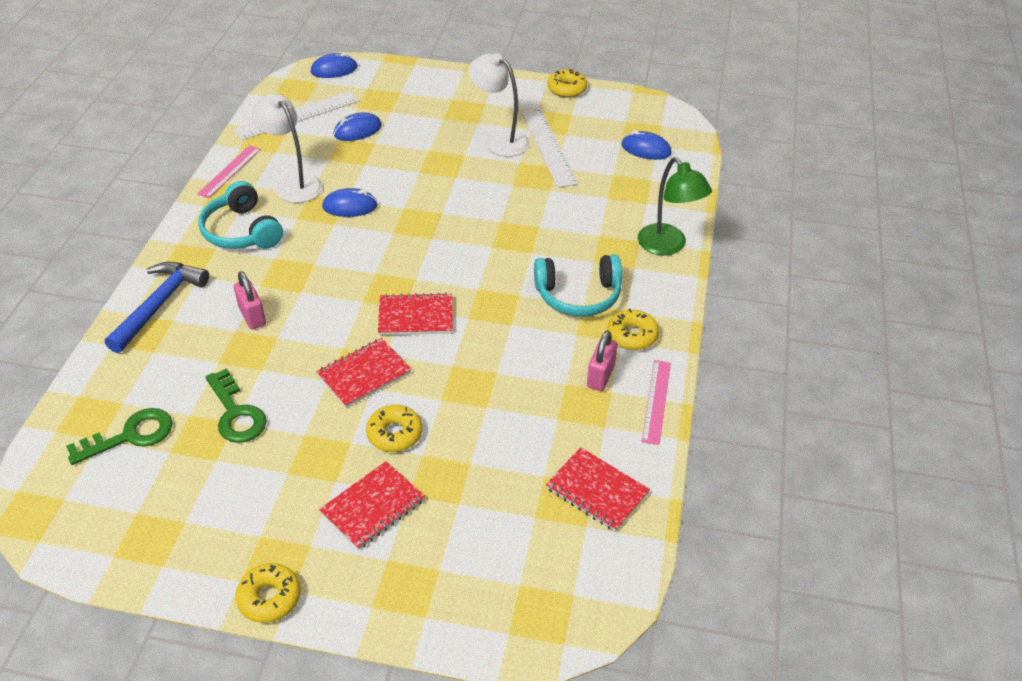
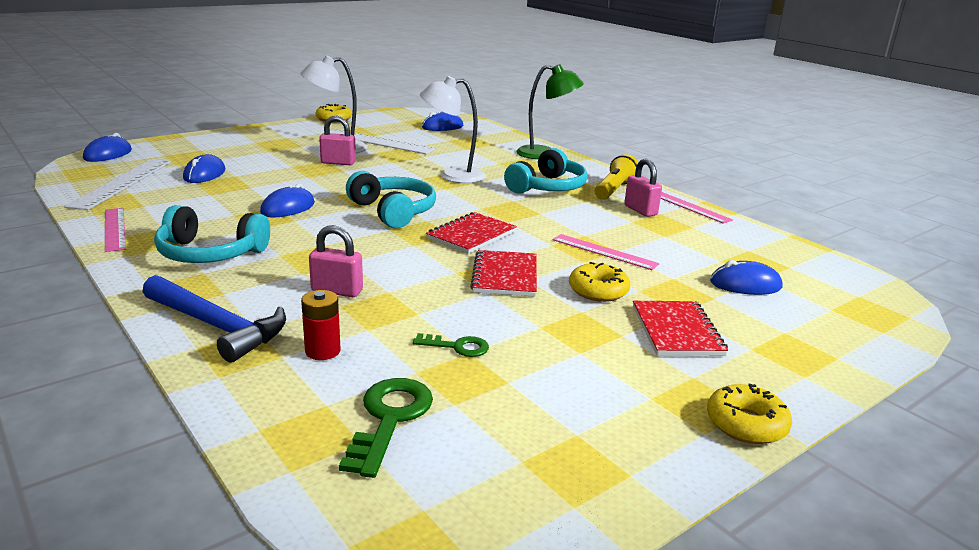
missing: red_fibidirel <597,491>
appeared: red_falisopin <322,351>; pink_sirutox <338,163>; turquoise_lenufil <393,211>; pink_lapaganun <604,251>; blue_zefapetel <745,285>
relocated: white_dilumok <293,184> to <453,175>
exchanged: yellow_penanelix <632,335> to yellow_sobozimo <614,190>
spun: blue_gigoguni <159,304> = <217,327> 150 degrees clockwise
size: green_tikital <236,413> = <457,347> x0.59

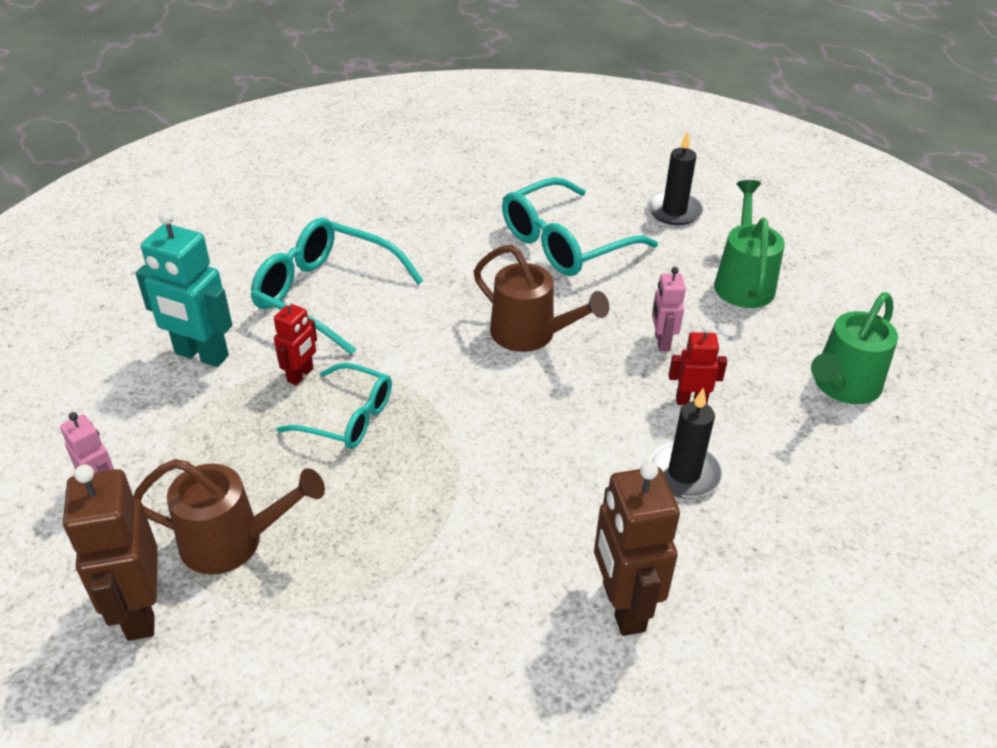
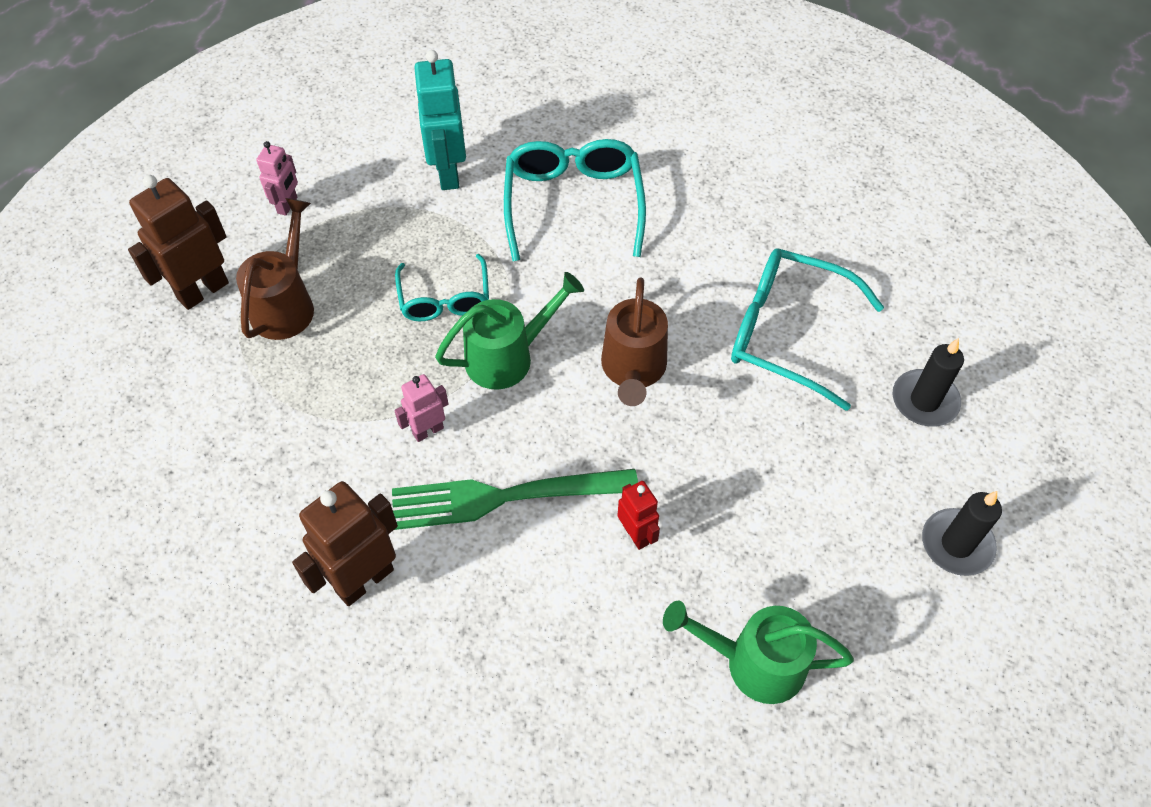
missing: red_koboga <301,375>
appeared: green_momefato <504,497>
relocated: pink_koboga <661,342> to <428,430>; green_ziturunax <743,281> to <508,356>; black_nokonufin <684,473> to <956,544>
spun: brown_ziturunax <234,541> = <286,304> 135 degrees counterclockwise

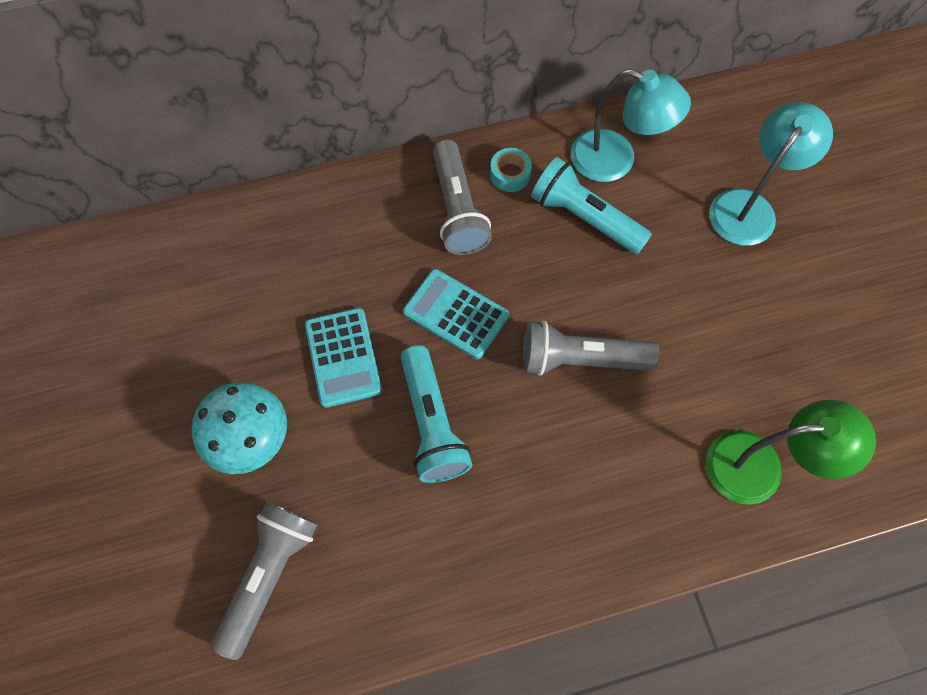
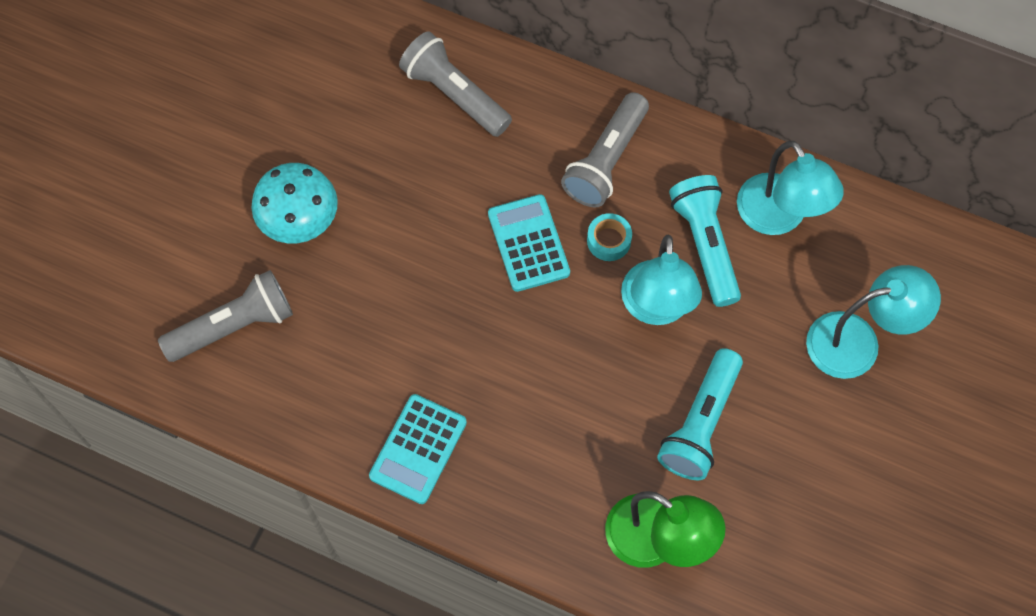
appeared: turquoise_dilumok <656,308>
relocated: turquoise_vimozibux <343,357> to <418,449>; grey_sobozimo <580,359> to <455,94>; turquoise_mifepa <510,174> to <608,241>; turquoise_sobozimo <432,423> to <700,423>

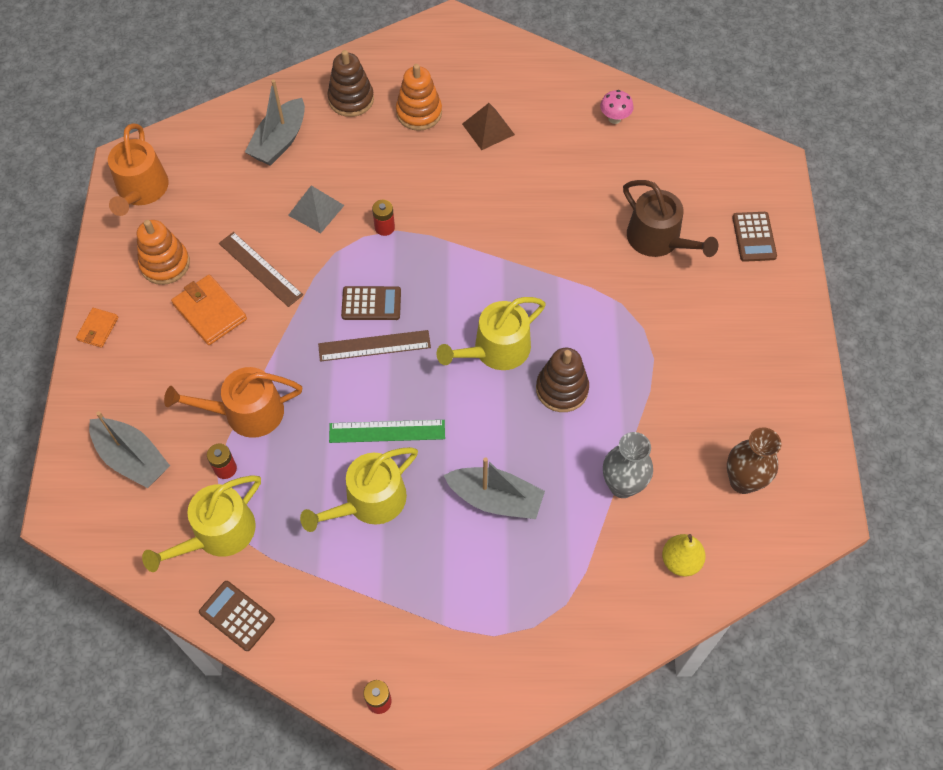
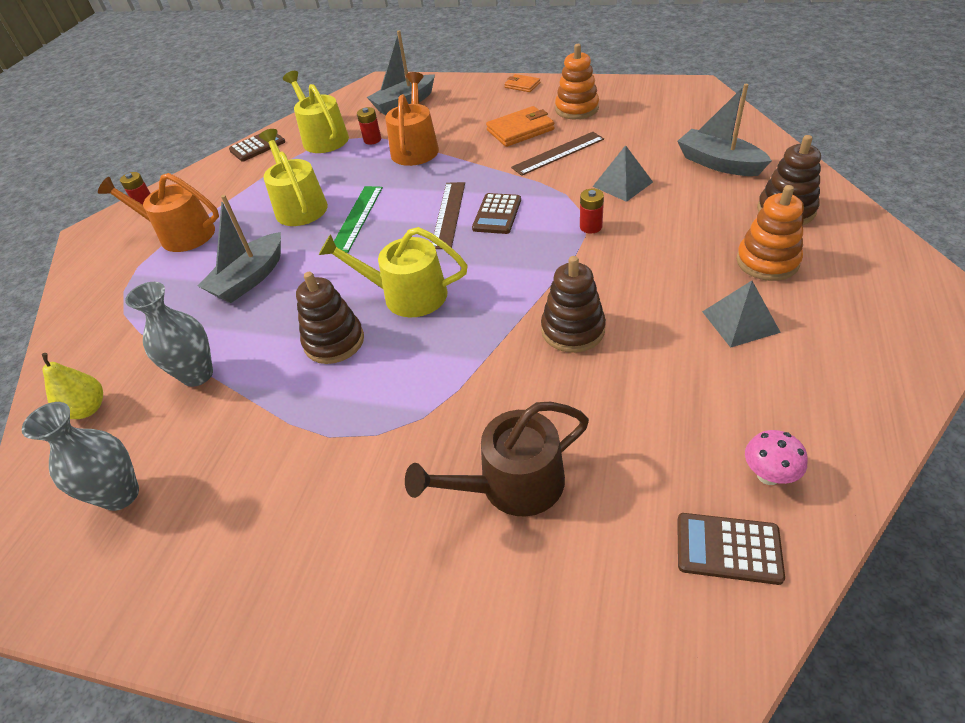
appeared: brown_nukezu <573,330>
relocated: orange_ziturunax <141,190> to <181,234>; brown_vimozibux <754,237> to <728,548>
colour: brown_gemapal <743,481> to grey_gemapal <121,495>; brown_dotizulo <488,129> to grey_dotizulo <740,321>
spun: yellow_ziturunax <496,350> = <407,295> 60 degrees counterclockwise

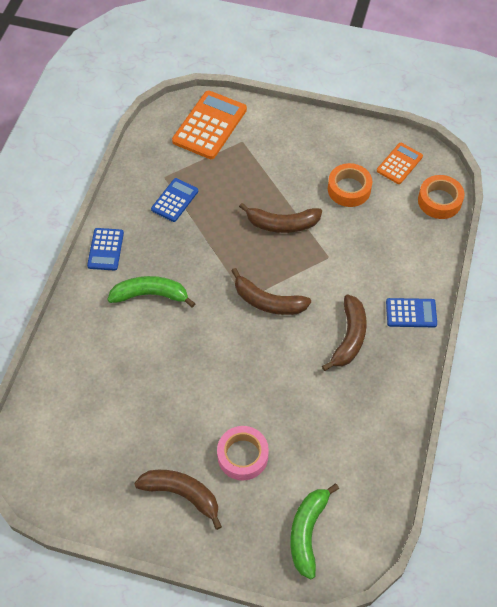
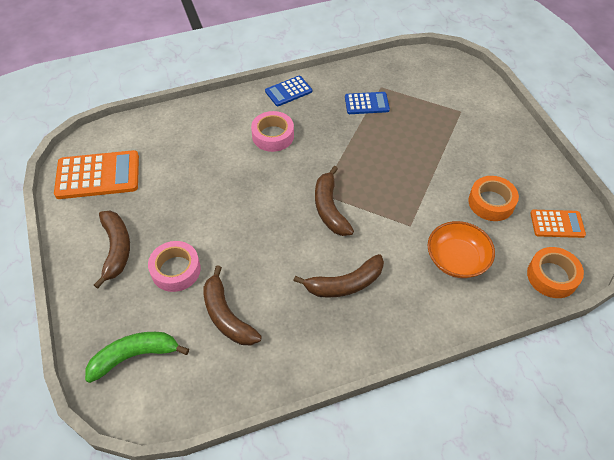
missing: blue_vimozibux <411,313>
appeared: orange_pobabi <456,259>
relocated: orange_vimozibux <209,125> to <98,175>; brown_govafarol <282,224> to <226,316>
exchanged: green_govafarol <150,295> to pink_mifepa <273,136>

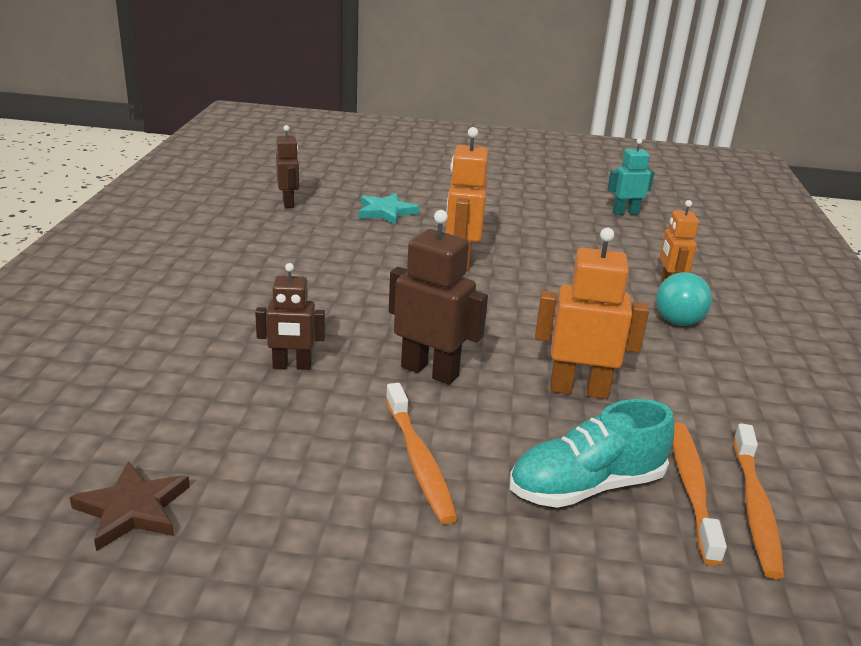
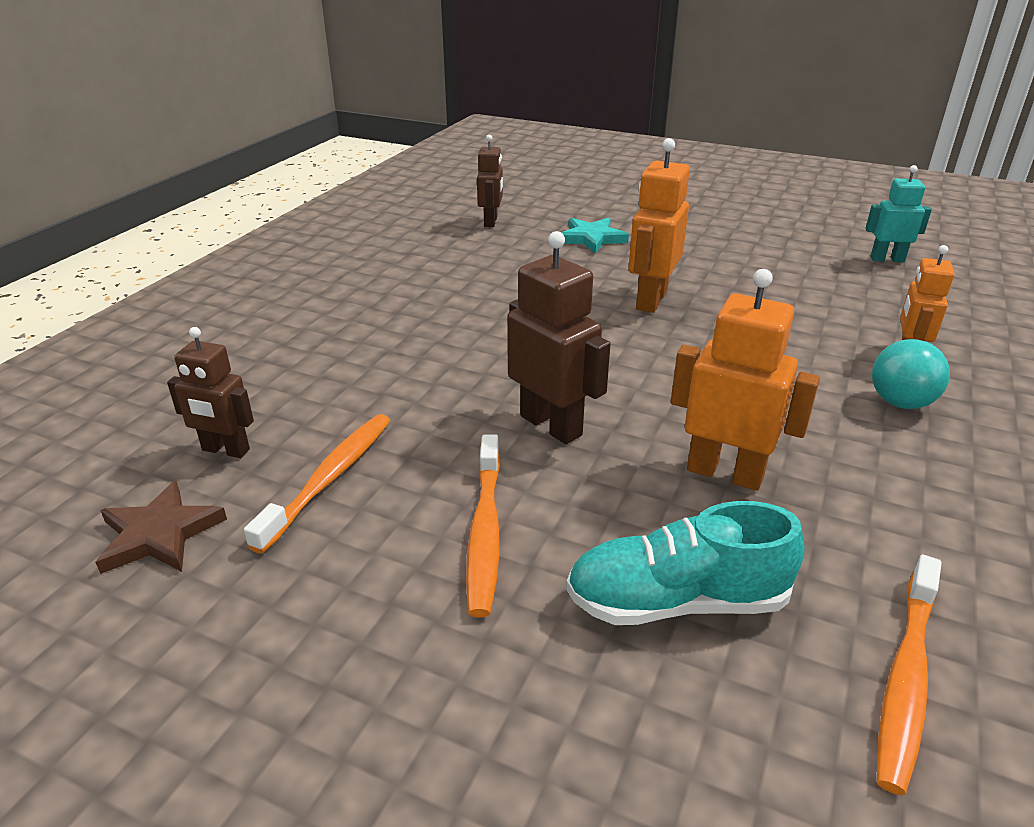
relocated: brown_koboga <292,366> to <225,450>; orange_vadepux <691,488> to <329,478>

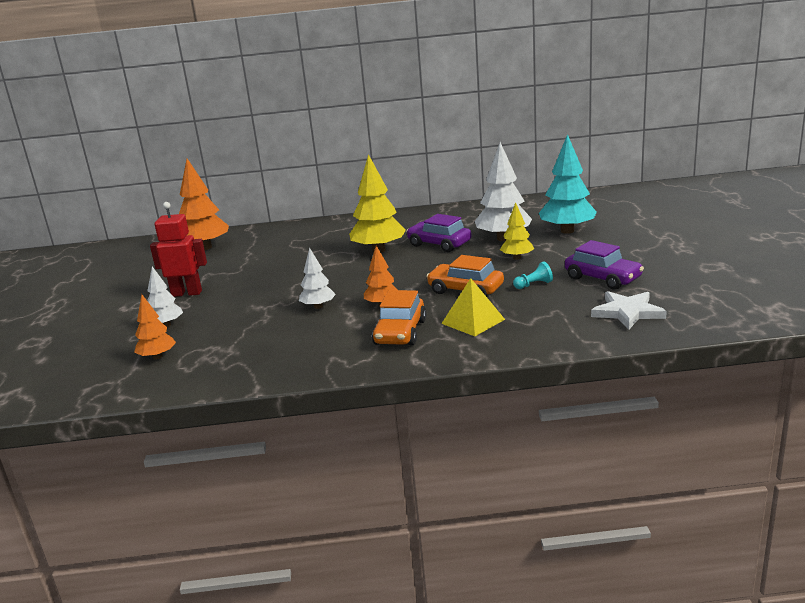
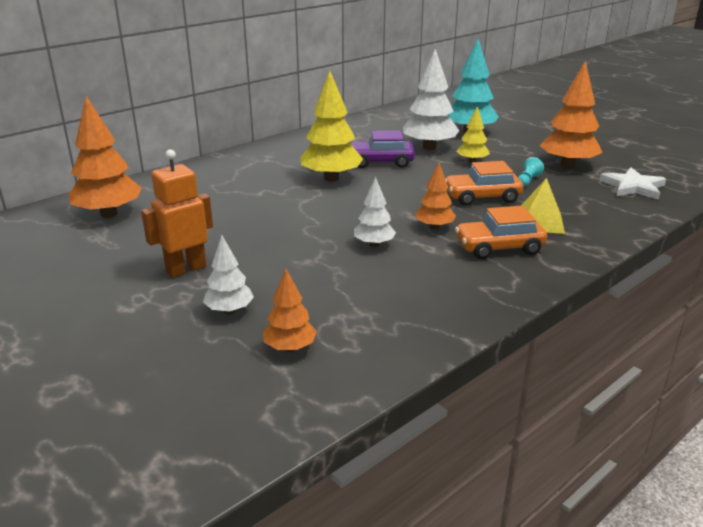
exchanged: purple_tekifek <602,278> to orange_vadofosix <567,165>
colour: red_koboga <187,293> to orange_koboga <186,269>
spun: orange_tekifek <400,332> = <499,247> 105 degrees clockwise

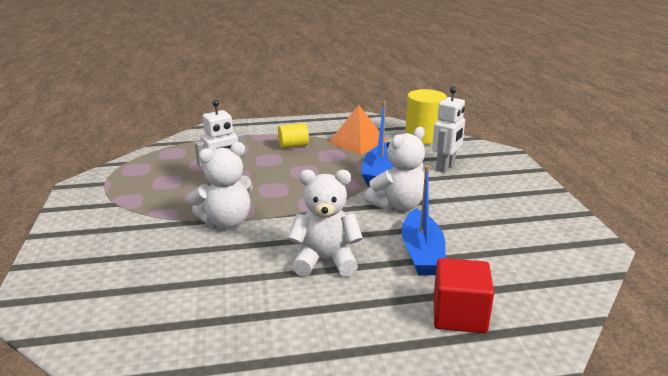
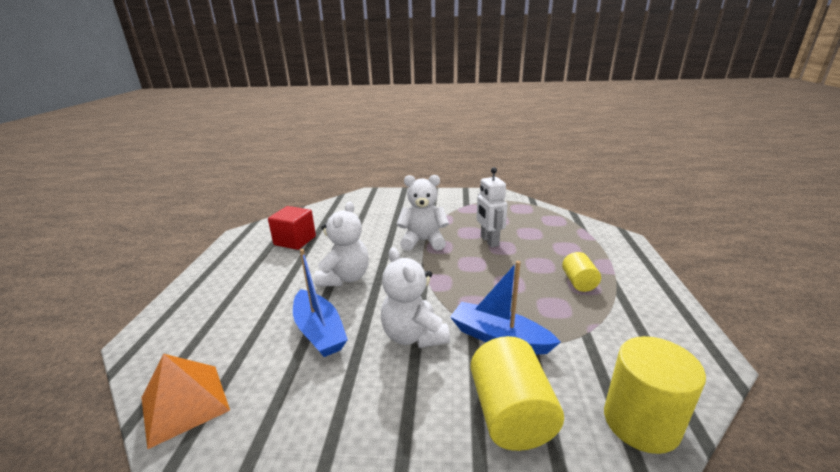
relocated: orange_dotizulo <357,142> to <184,403>; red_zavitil <459,315> to <295,241>
exchanged: white_koboga <445,167> to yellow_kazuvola <511,414>
spun: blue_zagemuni <421,253> = <319,332> 135 degrees counterclockwise; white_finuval <226,222> = <423,241> 105 degrees clockwise

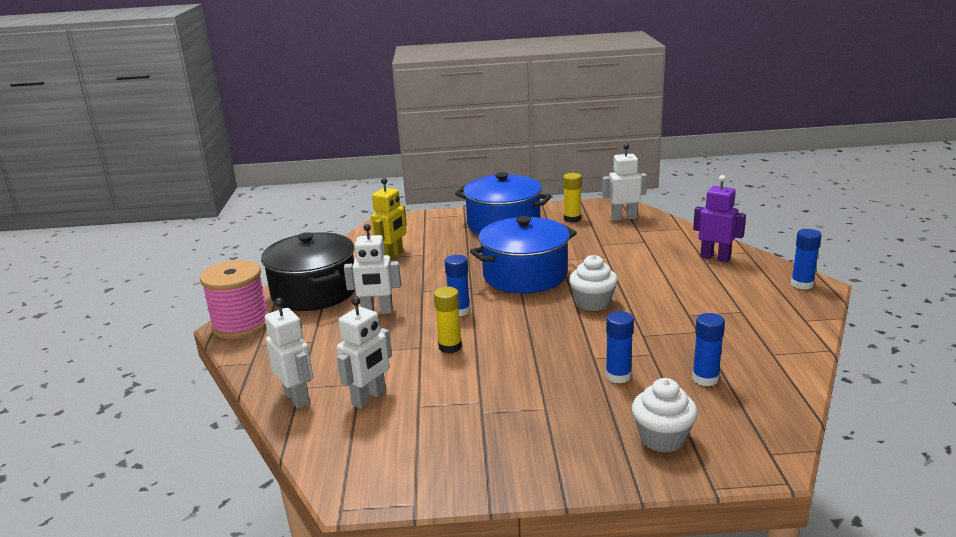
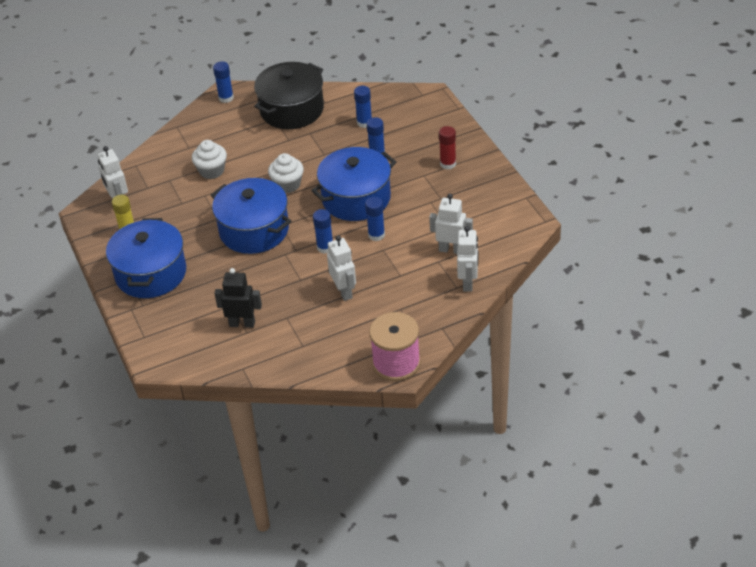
missing: purple_koboga <715,258>
appeared: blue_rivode <356,198>; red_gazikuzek <448,164>
relocated: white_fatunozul <662,438> to <211,171>; black_rivode <314,292> to <292,110>
colour: yellow_koboga <392,256> to black_koboga <242,323>; yellow_gazikuzek <450,347> to blue_gazikuzek <376,235>
spun: white_koboga <297,398> = <468,282> 150 degrees clockwise

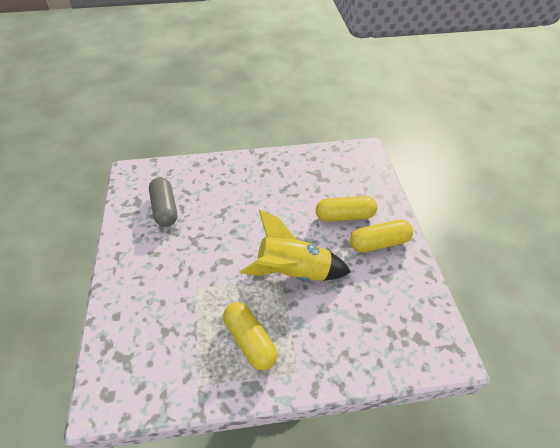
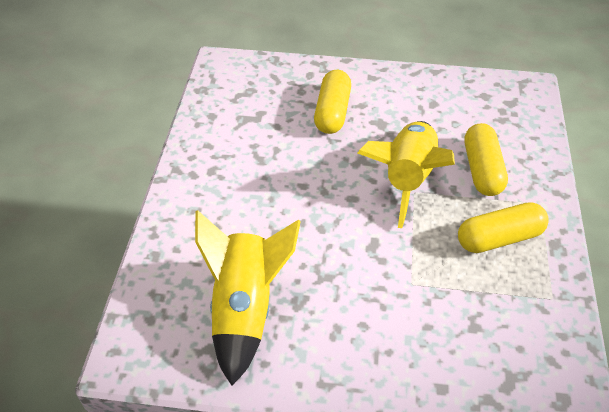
relocated: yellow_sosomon <379,243> to <482,170>
exchanged: grey_sosomon <165,209> to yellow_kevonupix <245,309>

